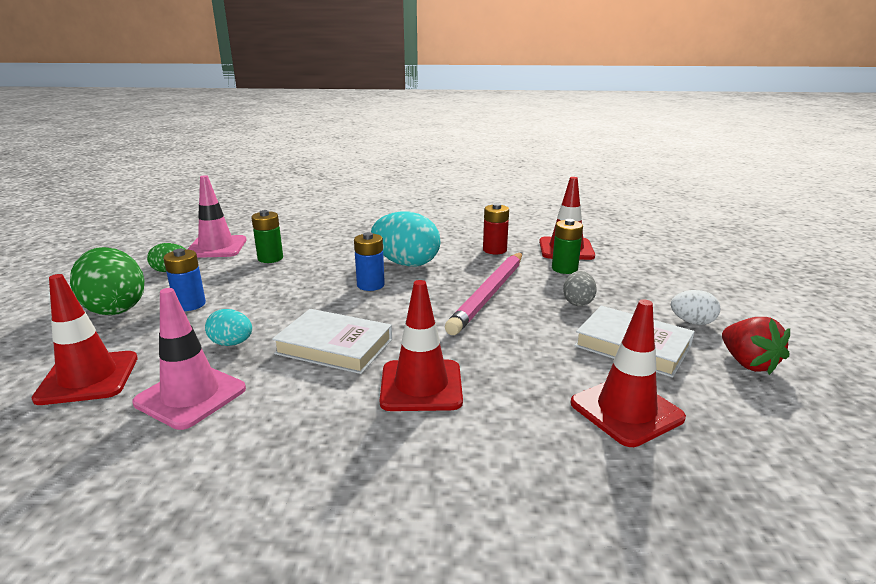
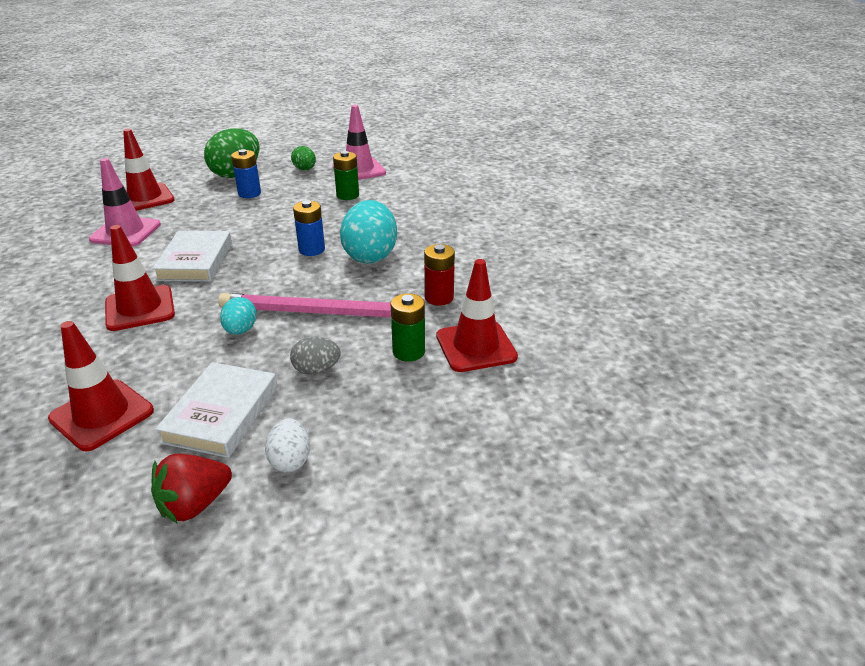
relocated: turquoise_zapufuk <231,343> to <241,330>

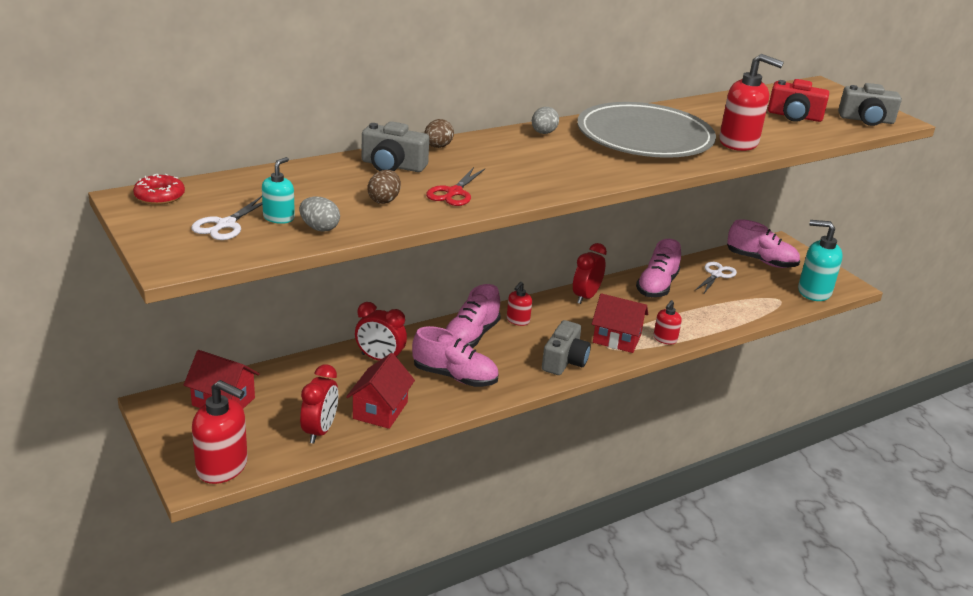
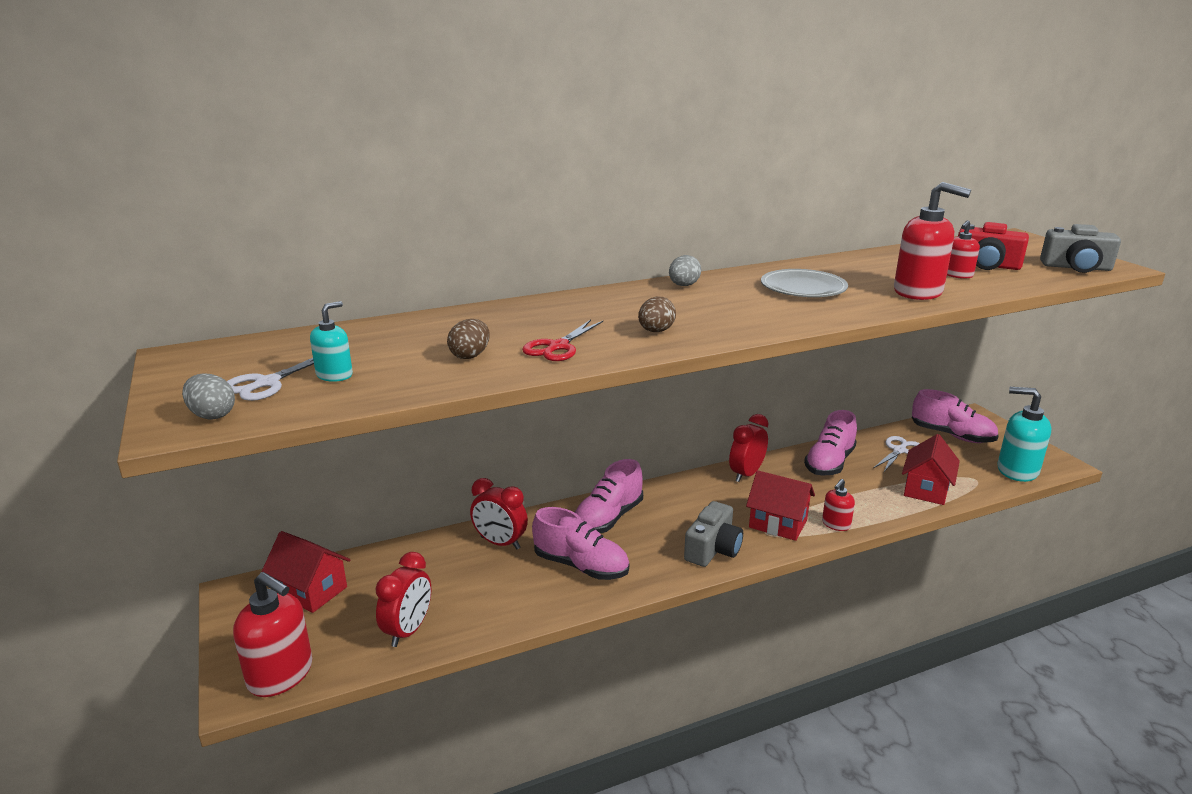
missing: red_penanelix <159,196>; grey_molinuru <392,166>
relocated: grey_zapufuk <319,228> to <212,415>; brown_zapufuk <437,147> to <656,331>; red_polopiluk <380,410> to <926,489>; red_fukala <518,320> to <957,275>
size: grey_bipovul <644,137> = <803,288> x0.53

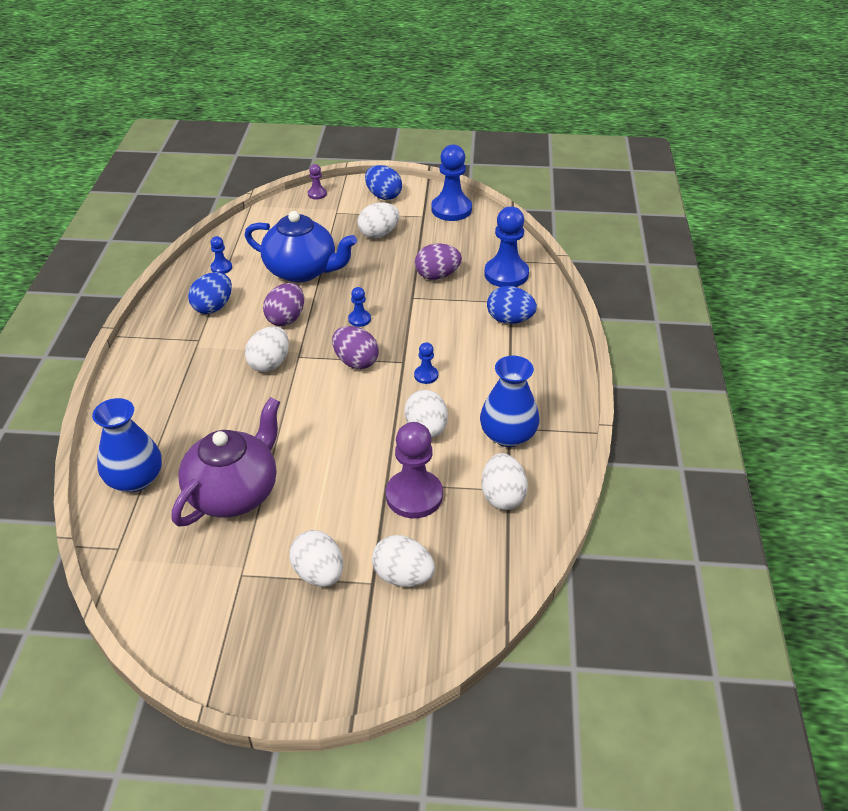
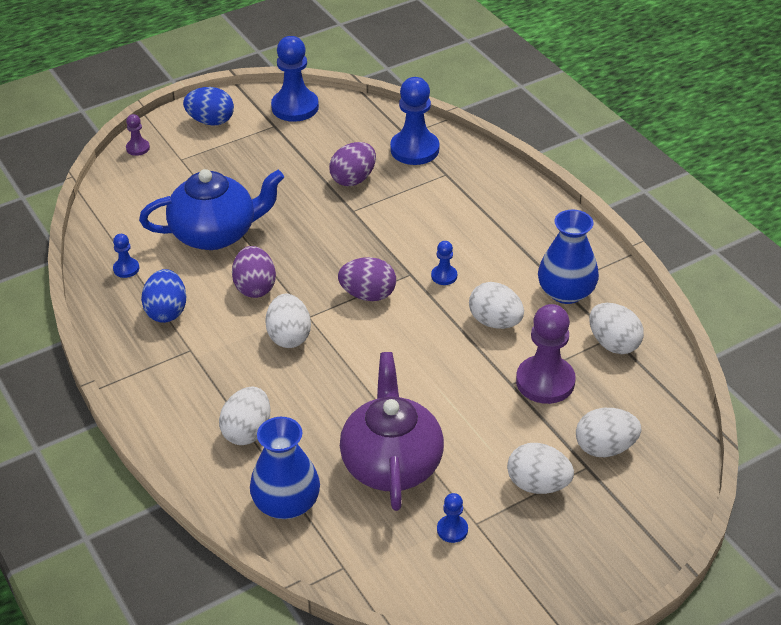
missing: blue_zapufuk <509,320>
relocated: white_zapufuk <379,234> to <247,431>; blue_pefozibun <359,319> to <452,530>

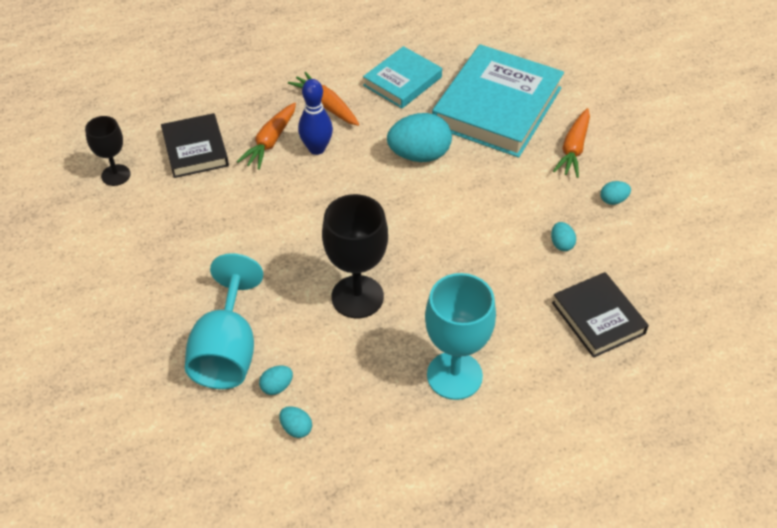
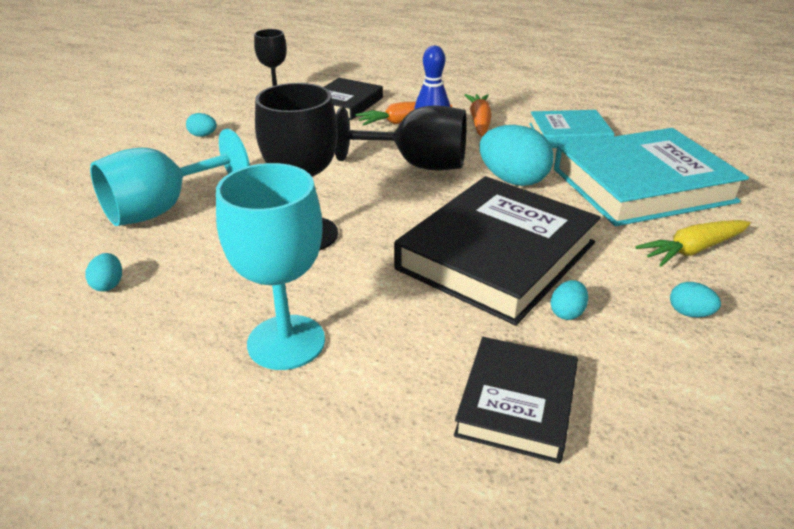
appeared: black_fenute <417,165>; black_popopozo <497,256>
relocated: turquoise_zapufuk <277,387> to <203,135>
colour: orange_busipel <573,149> to yellow_busipel <693,250>

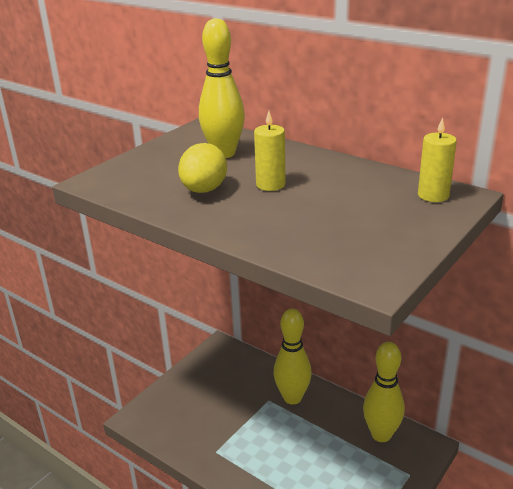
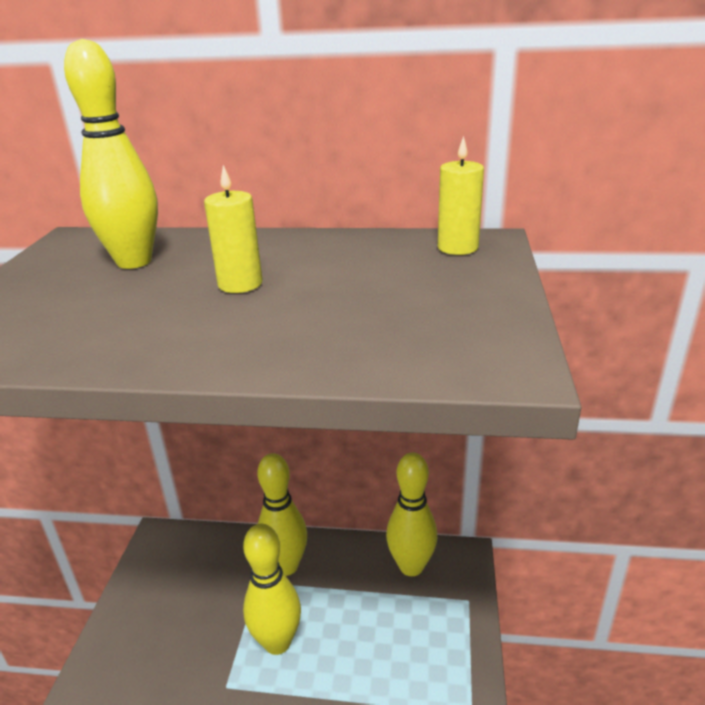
missing: yellow_zapufuk <204,190>
appeared: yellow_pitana <277,642>

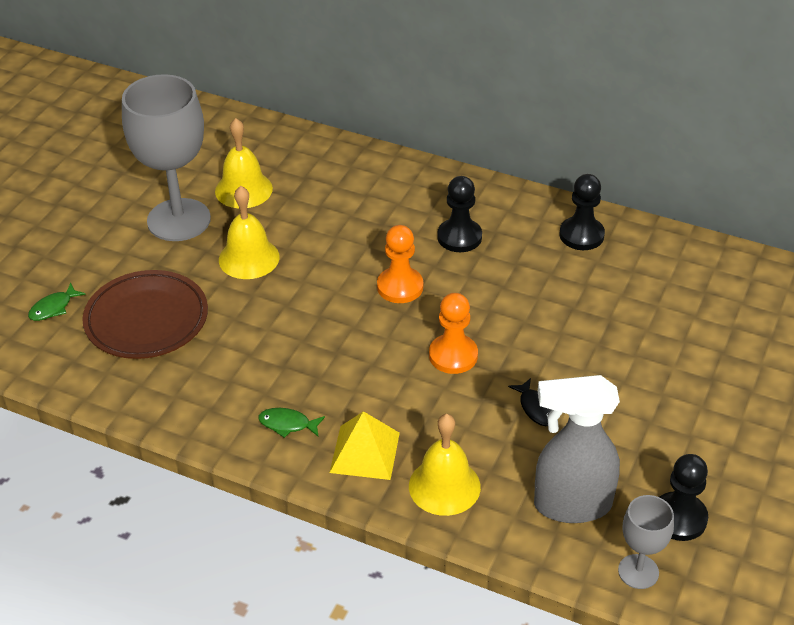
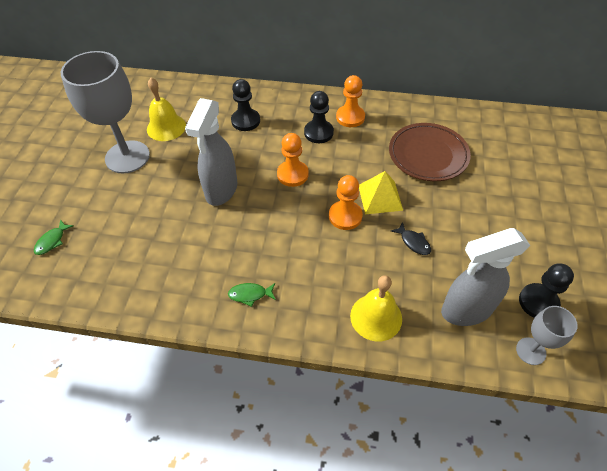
missing: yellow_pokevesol <249,258>
appeared: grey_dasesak <221,190>; orange_pefozibun <350,117>
relocated: black_pefozibun <581,235> to <245,121>; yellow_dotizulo <364,452> to <380,197>; brown_bipovul <146,319> to <428,155>

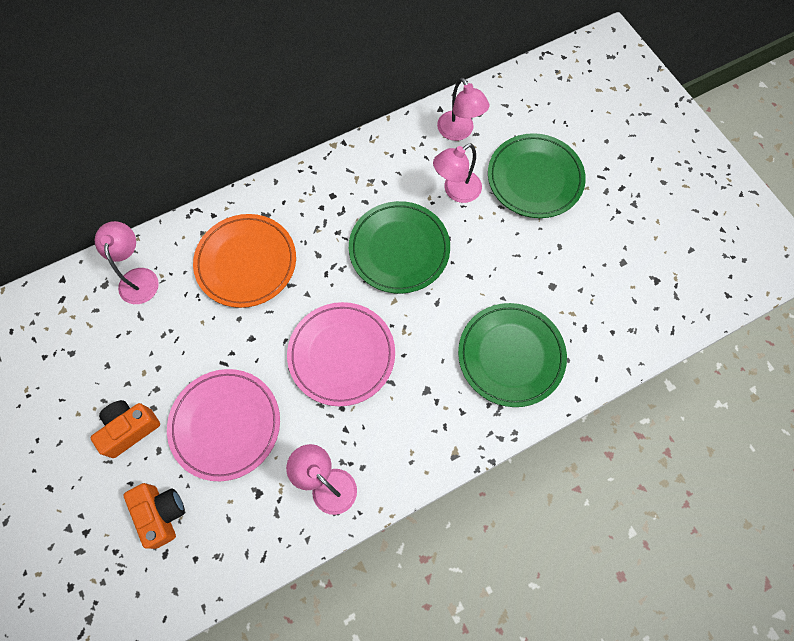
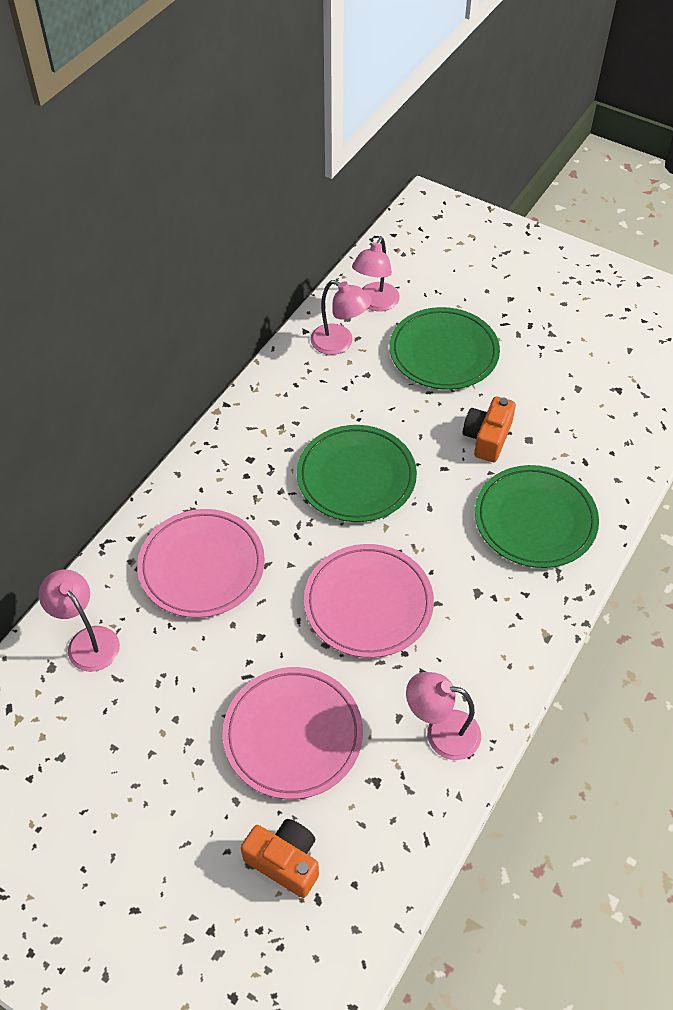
relocated: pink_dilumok <456,191> to <375,303>; orange_molinuru <130,429> to <487,438>
colour: orange_bipovul <246,262> to pink_bipovul <202,566>

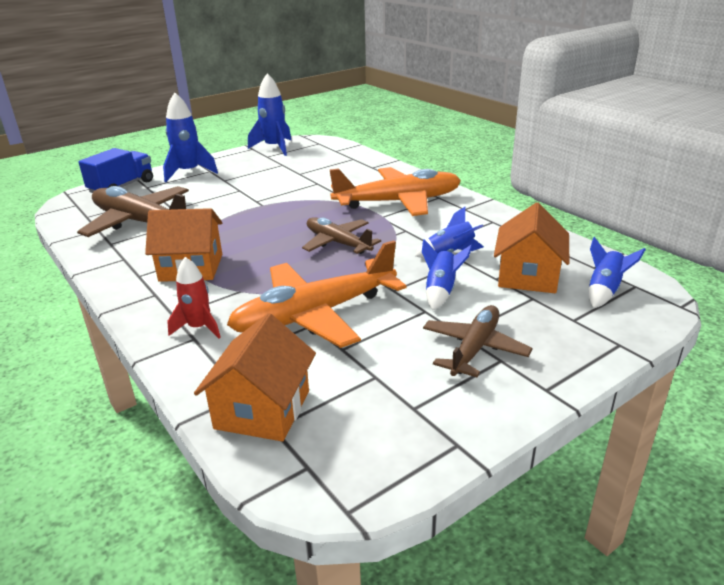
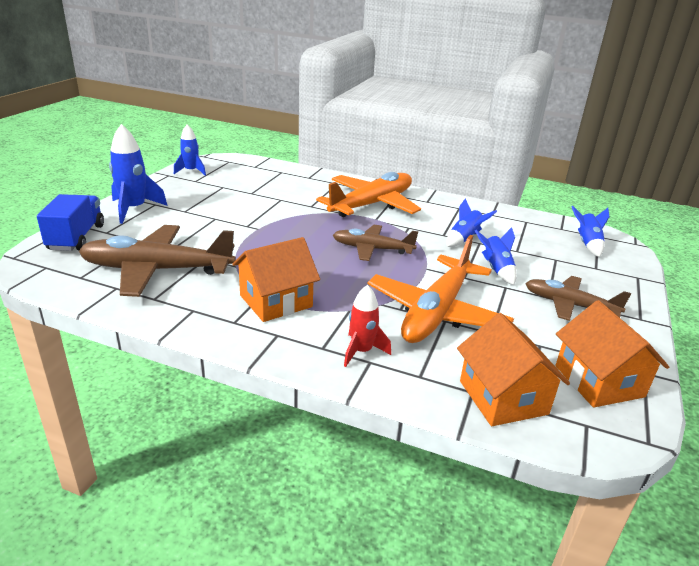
relocated: orange_polopiluk <528,276> to <599,381>
spun: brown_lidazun <474,349> = <570,305> 60 degrees counterclockwise
size: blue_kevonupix <274,148> = <191,171> x0.64

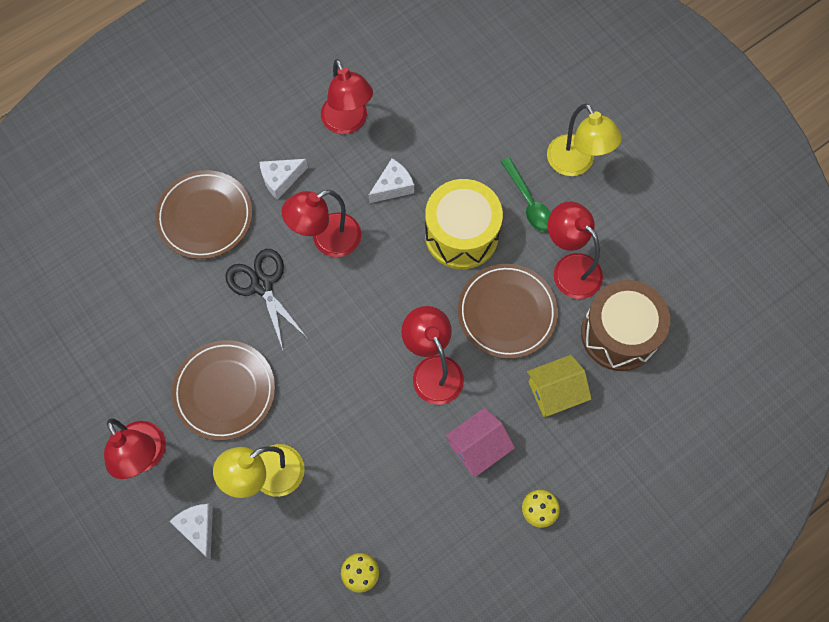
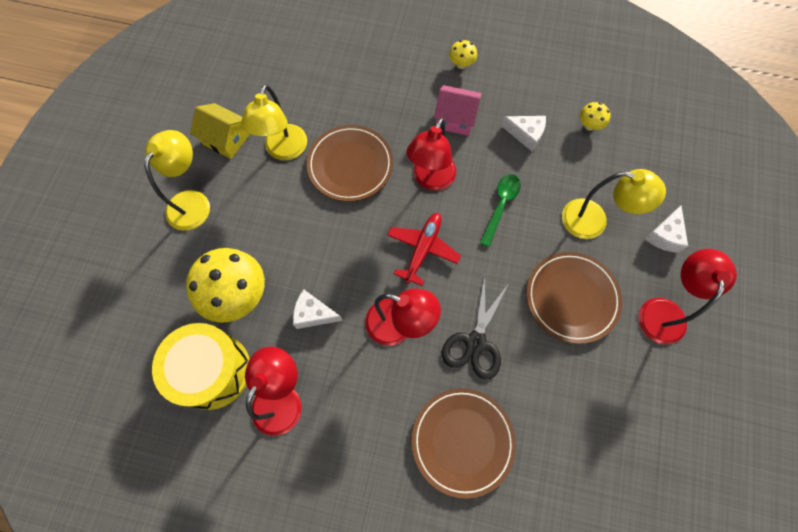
missing: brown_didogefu <619,334>
appeared: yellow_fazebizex <237,295>; red_lidazun <423,249>
relocated: yellow_didogefu <461,235> to <213,371>; yellow_polopiluk <555,392> to <226,139>; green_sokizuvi <528,202> to <501,205>; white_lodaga <281,179> to <526,134>
colour: red_dilumok <570,268> to yellow_dilumok <284,151>

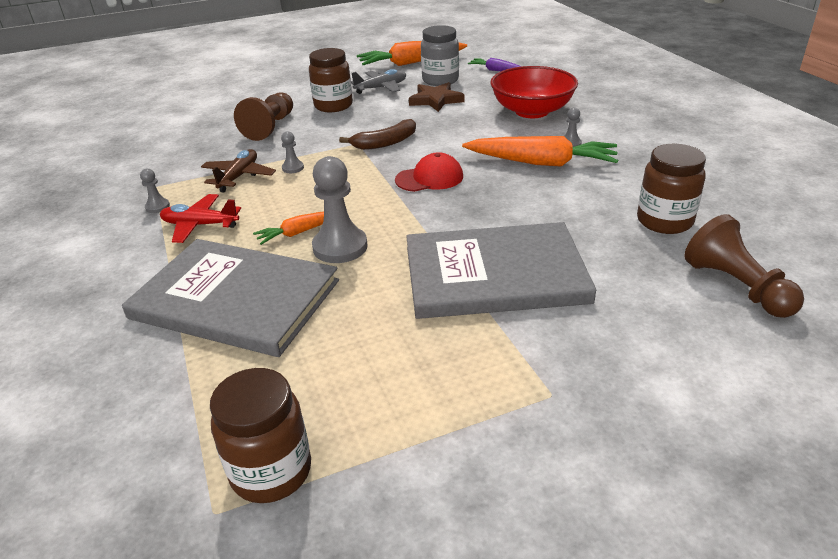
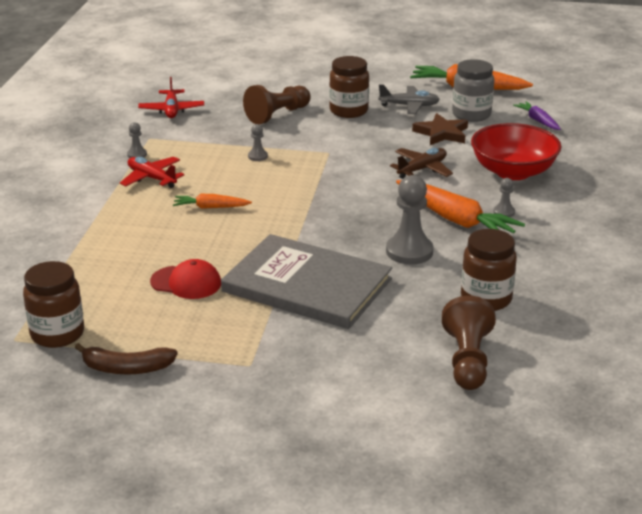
missing: grey_popopozo <235,299>
appeared: red_lidazun <171,110>
relocated: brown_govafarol <385,143> to <126,368>; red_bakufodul <429,178> to <186,282>; grey_pefozibun <340,247> to <409,251>; brown_lidazun <239,176> to <422,169>

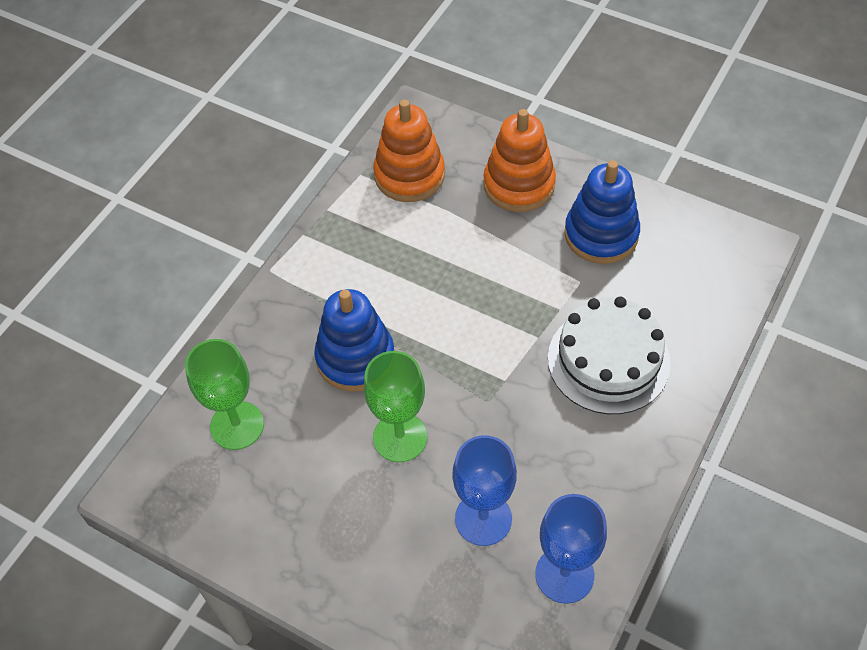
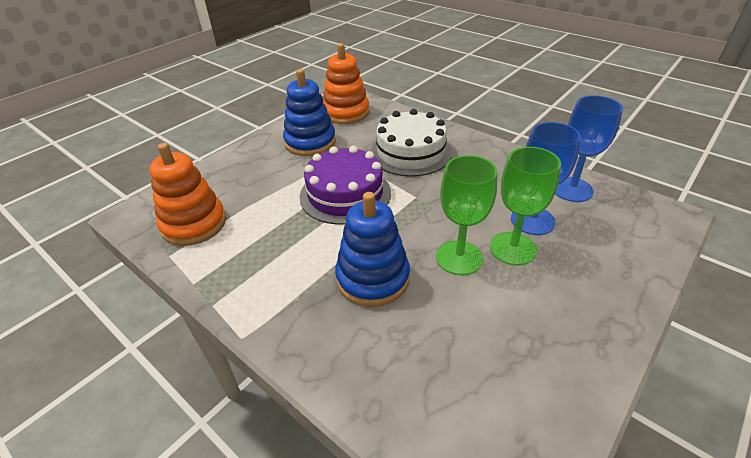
appeared: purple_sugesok <345,194>
relocated: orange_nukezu <519,185> to <346,113>; green_fenute <237,425> to <512,248>

